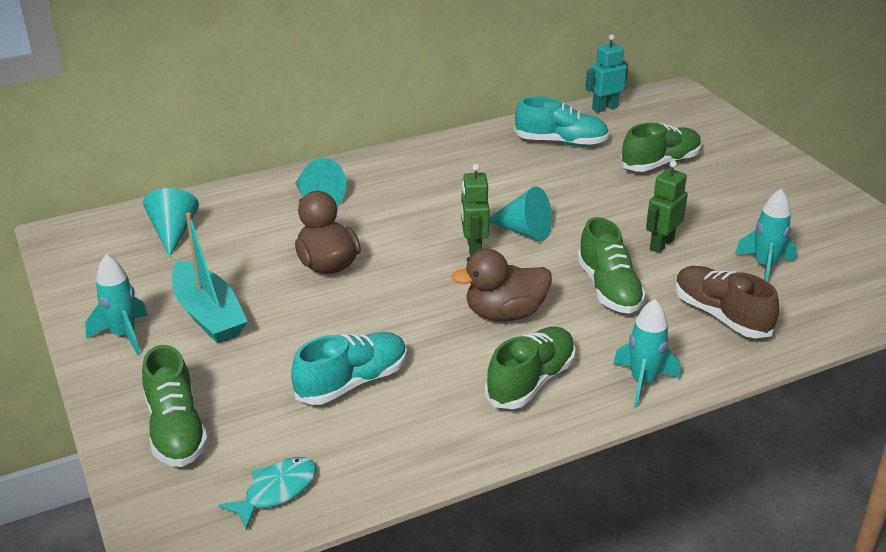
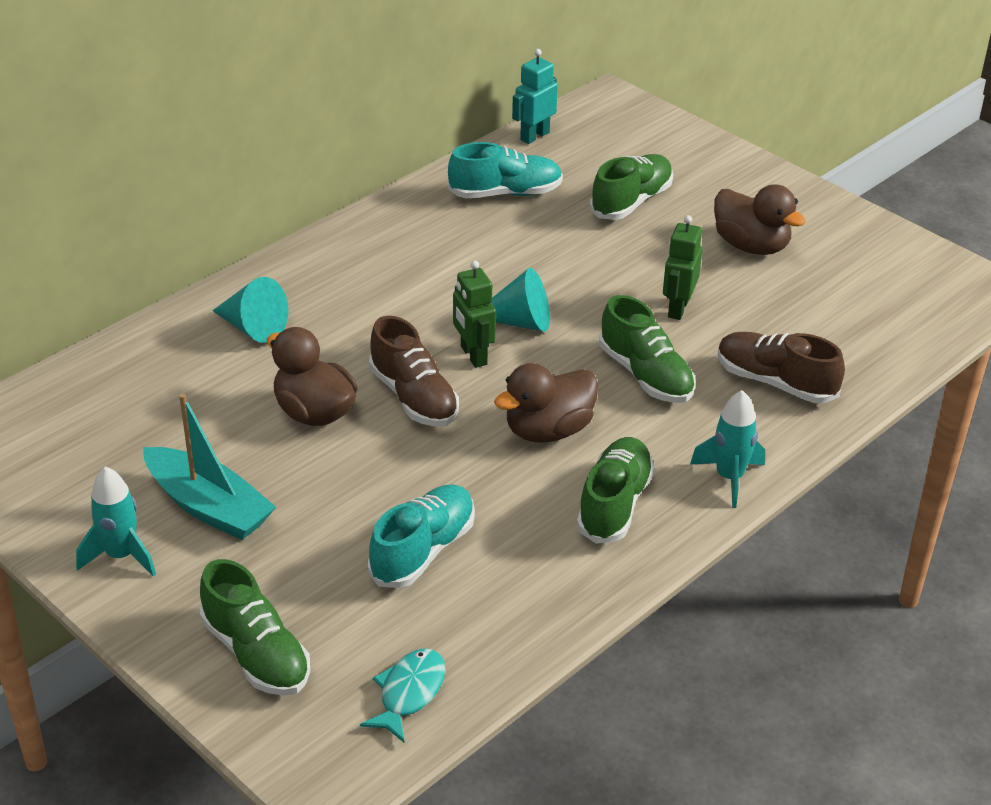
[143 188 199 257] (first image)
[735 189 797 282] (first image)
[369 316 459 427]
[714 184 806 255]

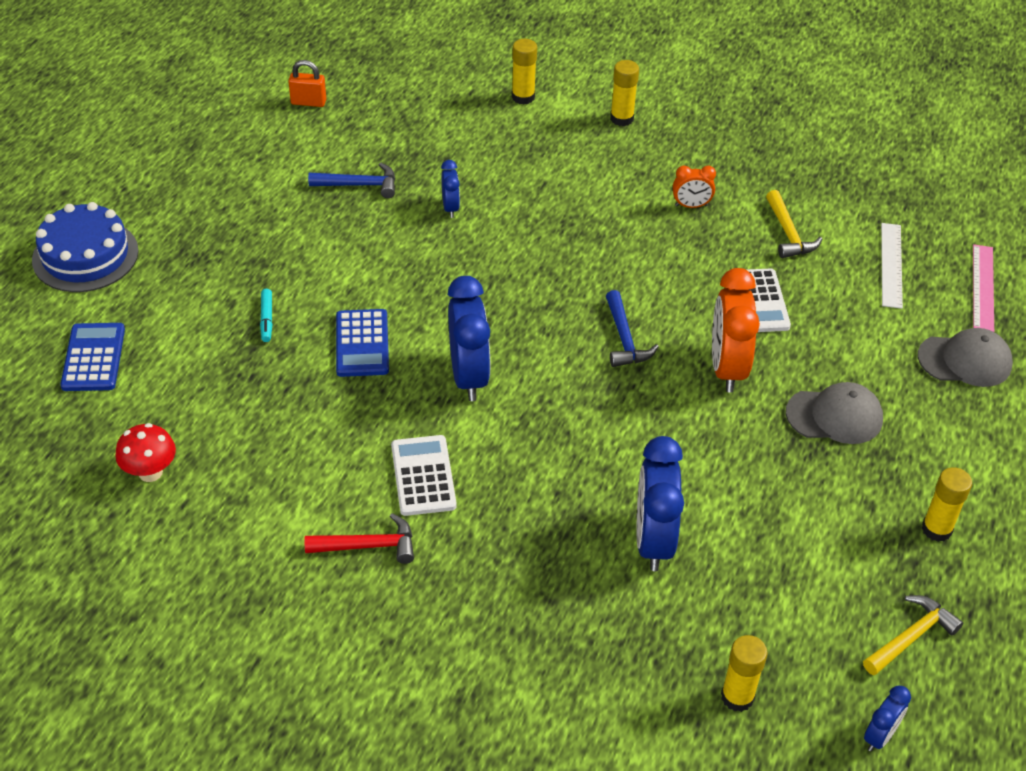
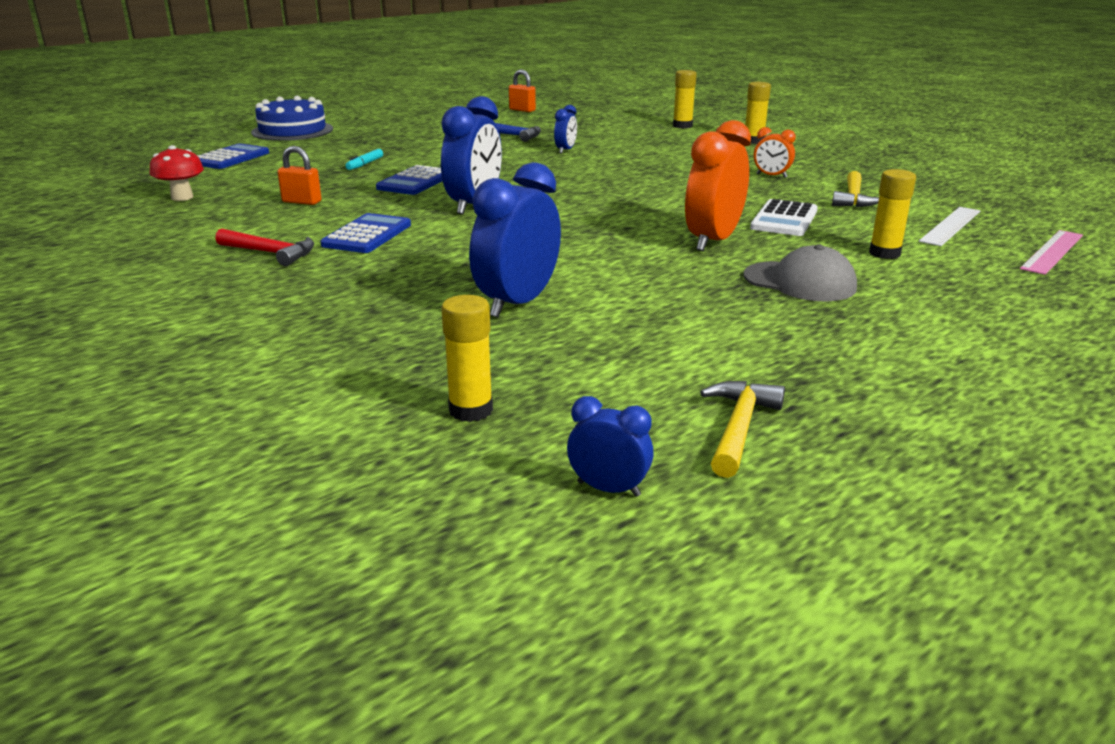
[321 213 411 253]
[606 290 659 367] (first image)
[700 381 785 478]
[567 396 654 497]
[918 328 1013 387] (first image)
[869 169 916 259]
[277 146 321 205]

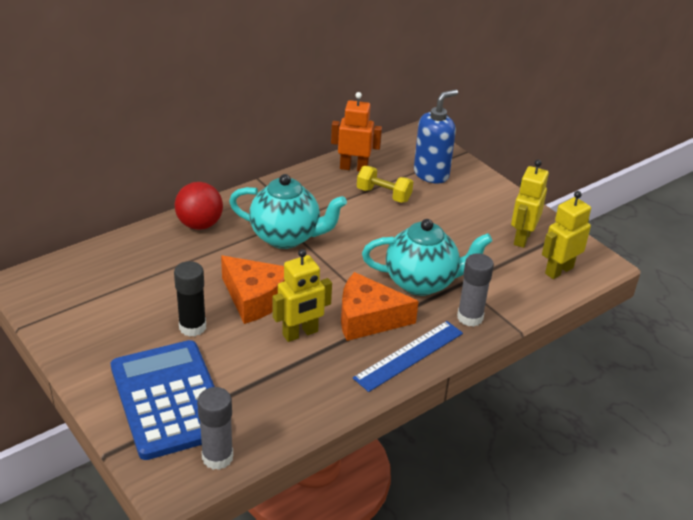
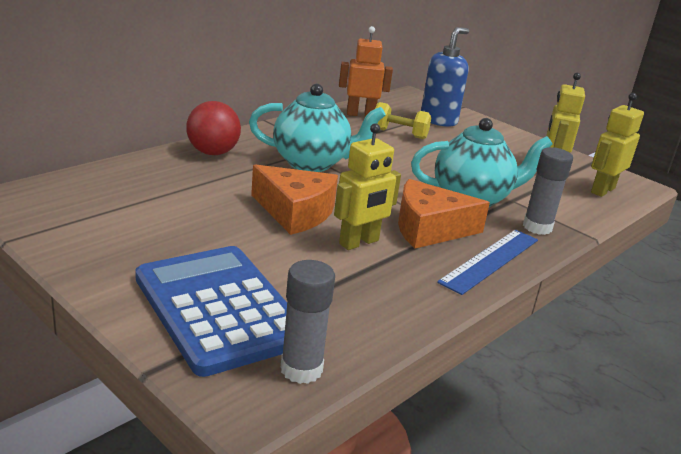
[174 261 206 337] (first image)

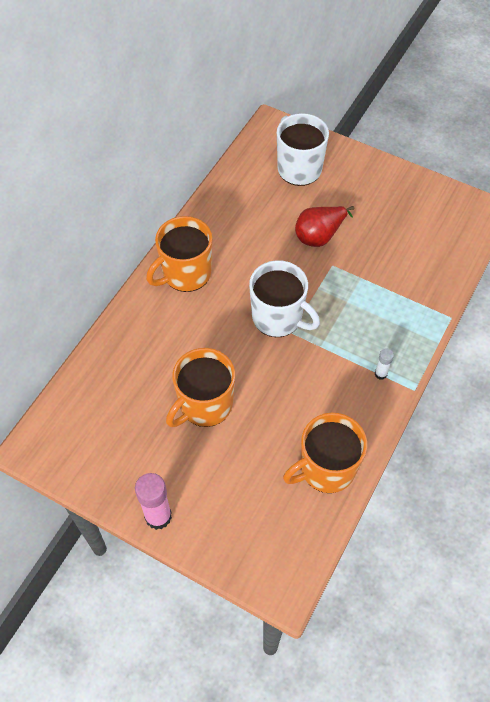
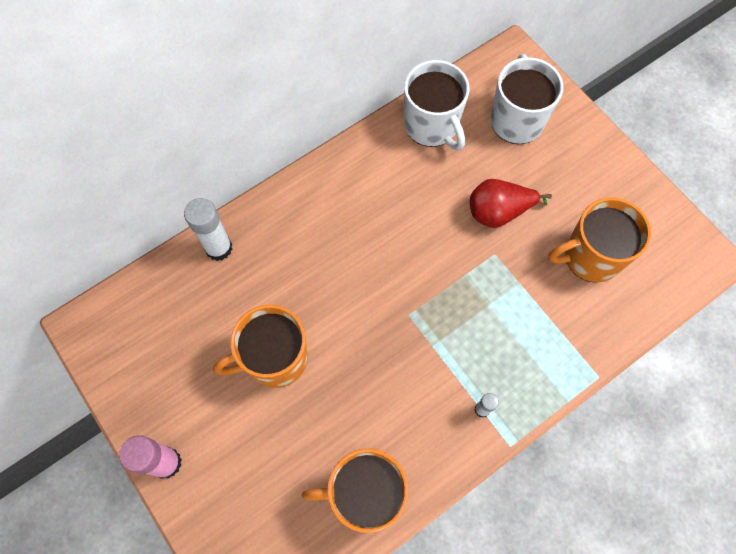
[548 197 651 283]
[404 60 469 151]
[184 198 233 261]

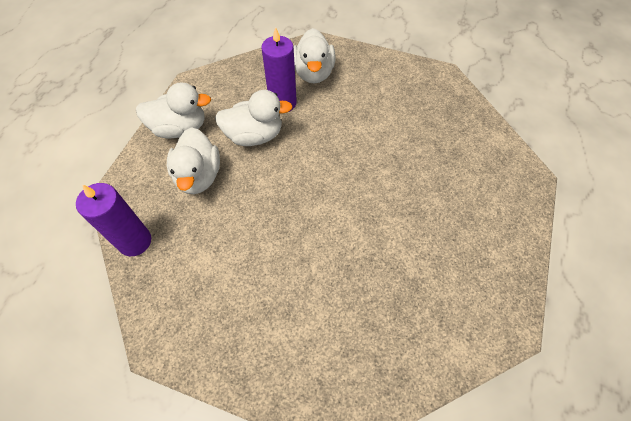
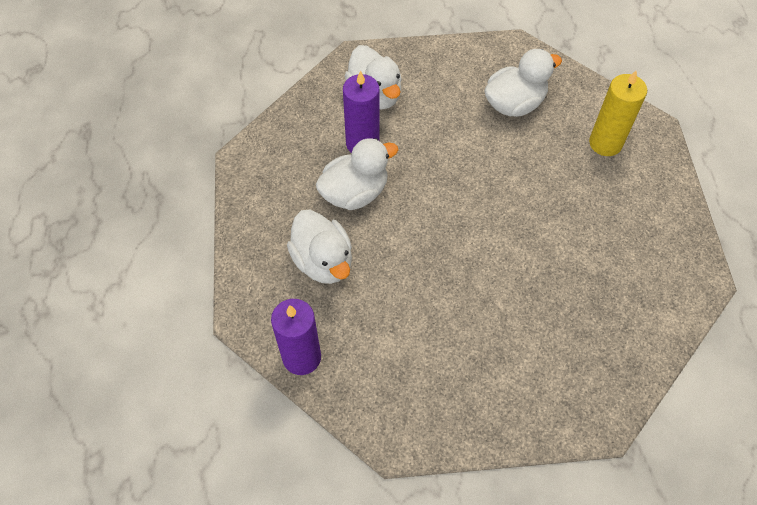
[485 49 562 117]
[589 71 647 156]

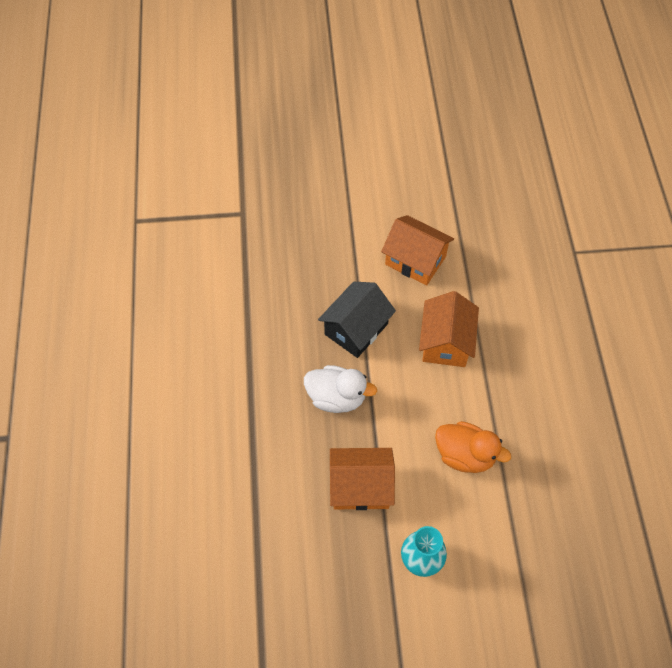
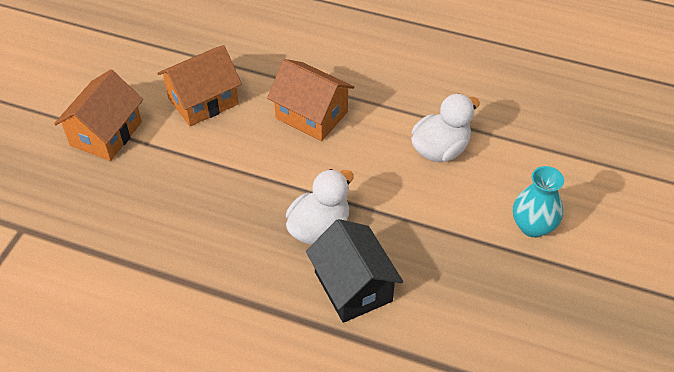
[306 219 403 323]
[54 69 143 161]
[411 94 480 162]

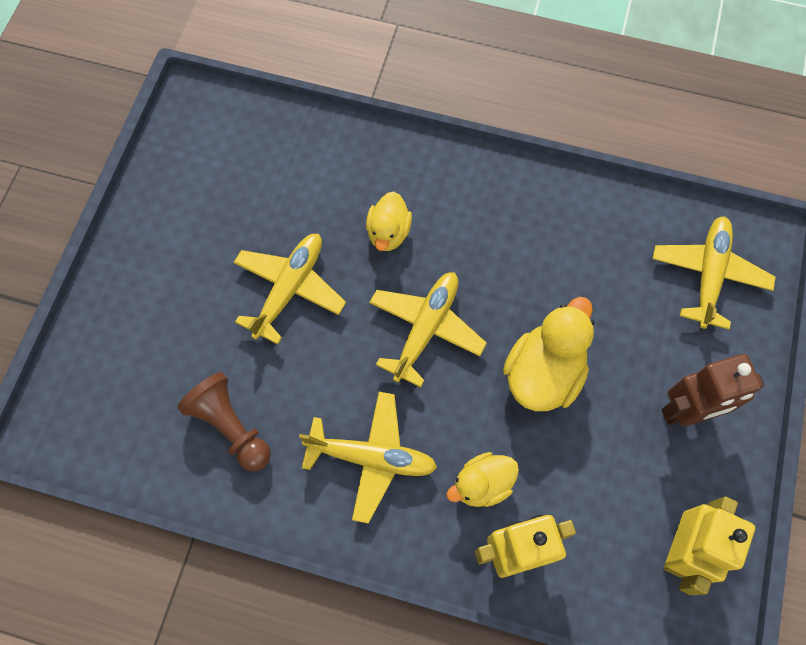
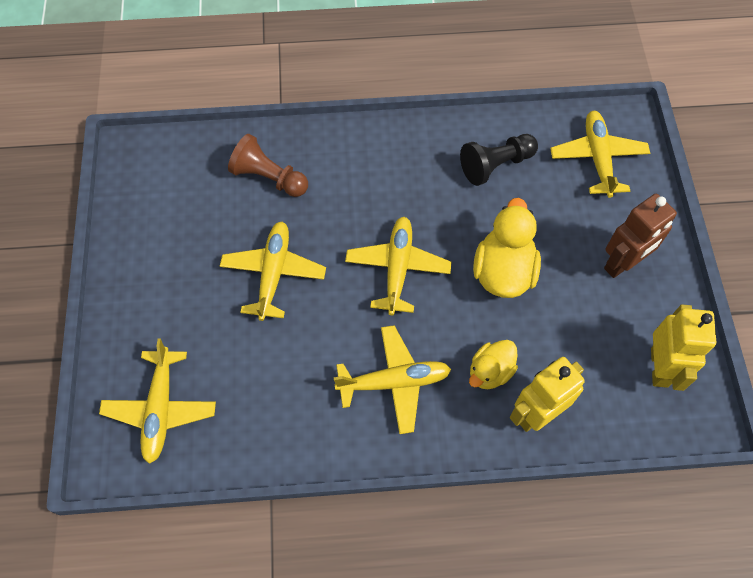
[228 134 308 197]
[366 192 412 251] (first image)
[99 339 216 464]
[460 134 538 186]

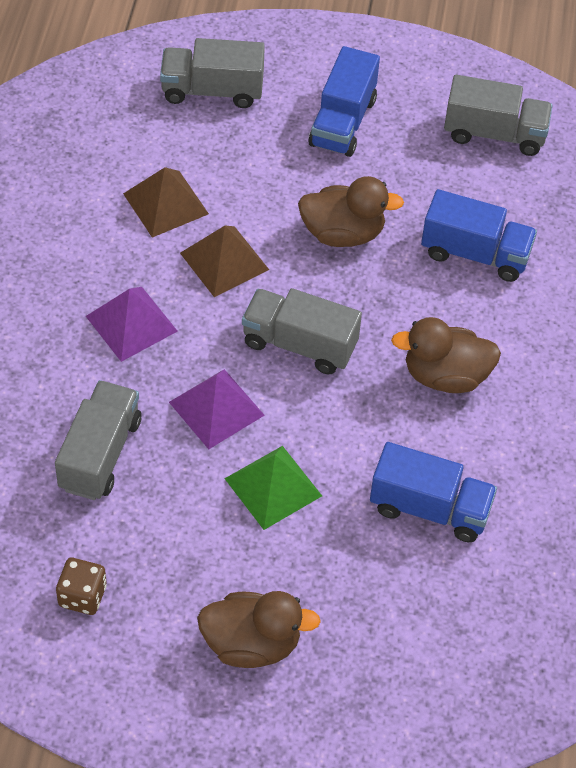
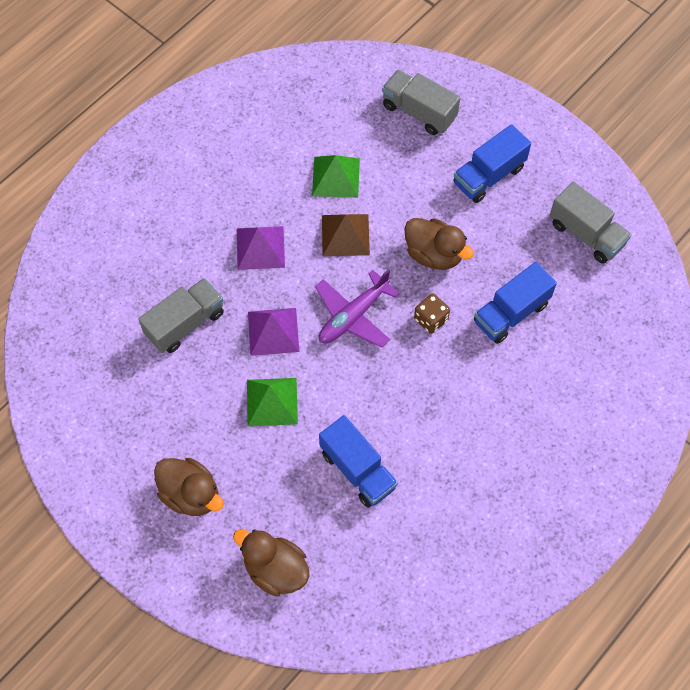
[414 293 450 334]
[312 155 360 198]
[315 269 399 348]
[233 529 310 597]
[474 262 557 344]

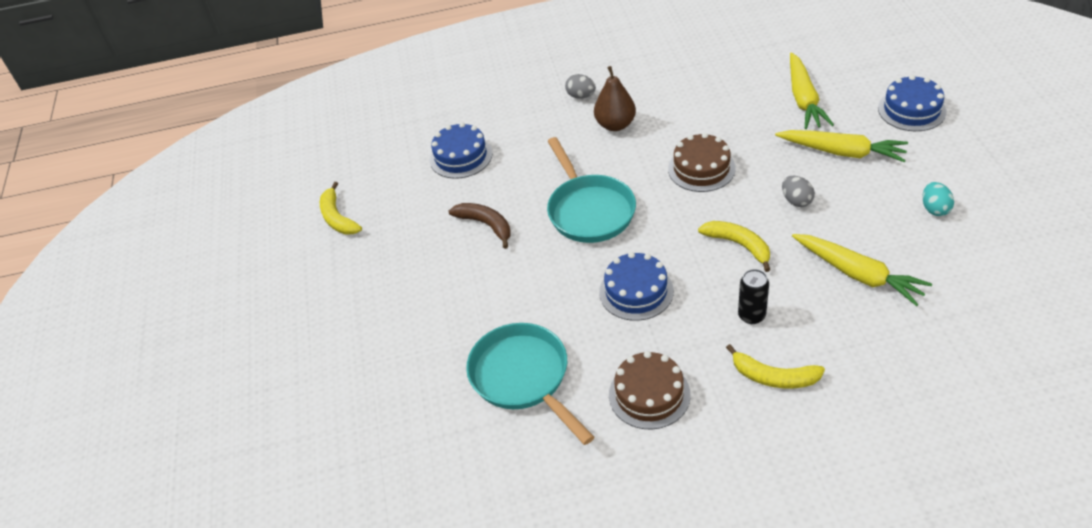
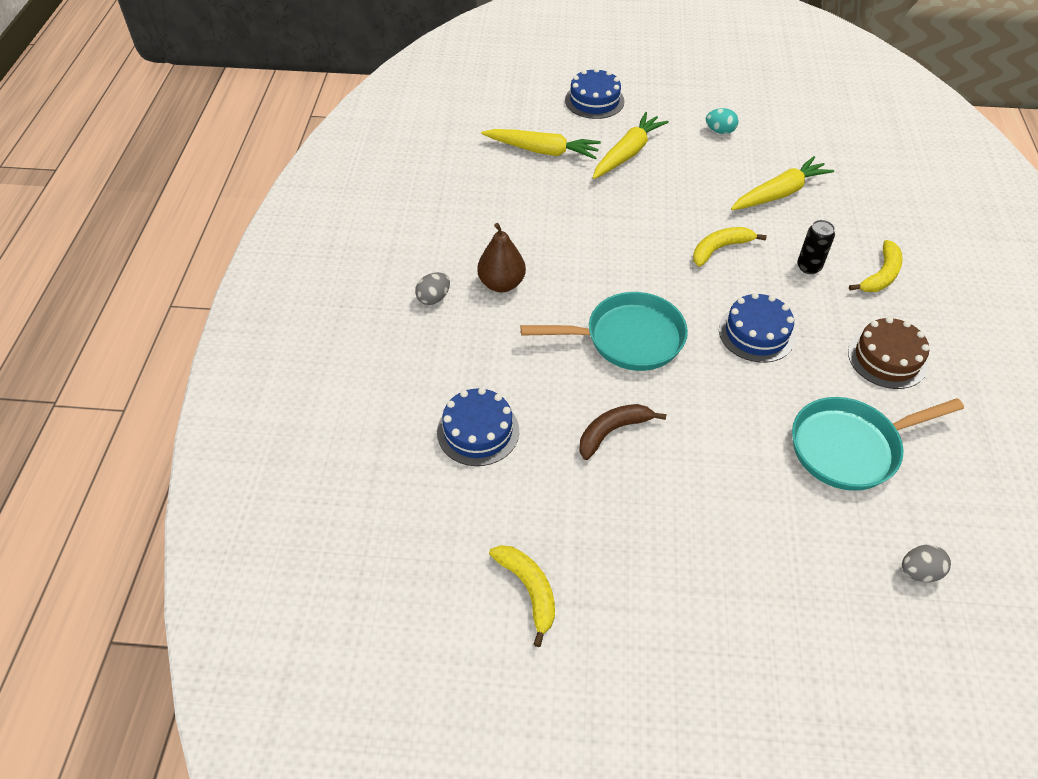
[489 545 555 647]
[668 133 736 192] (first image)
[902 545 951 582]

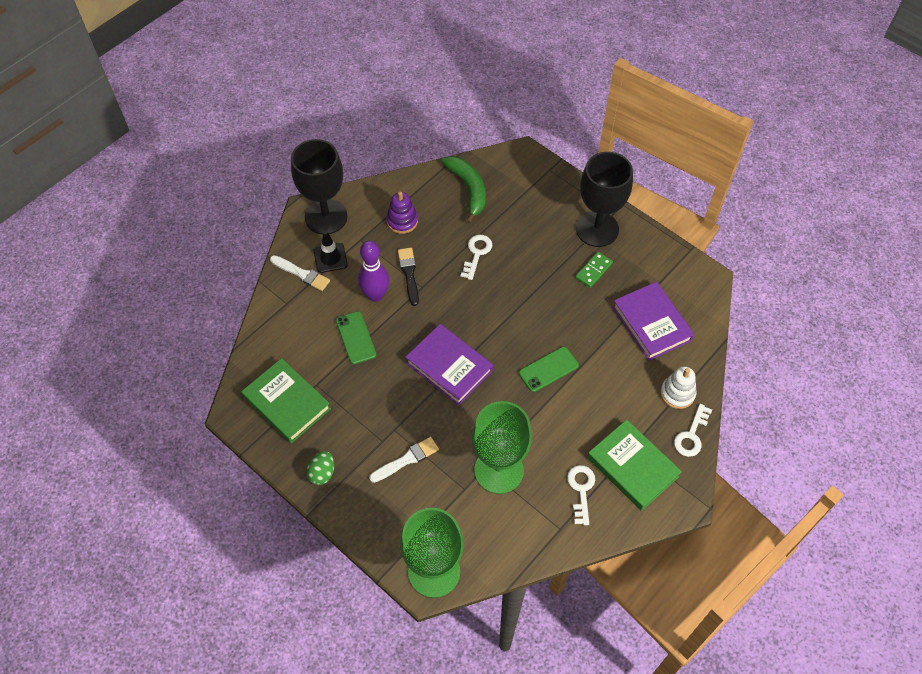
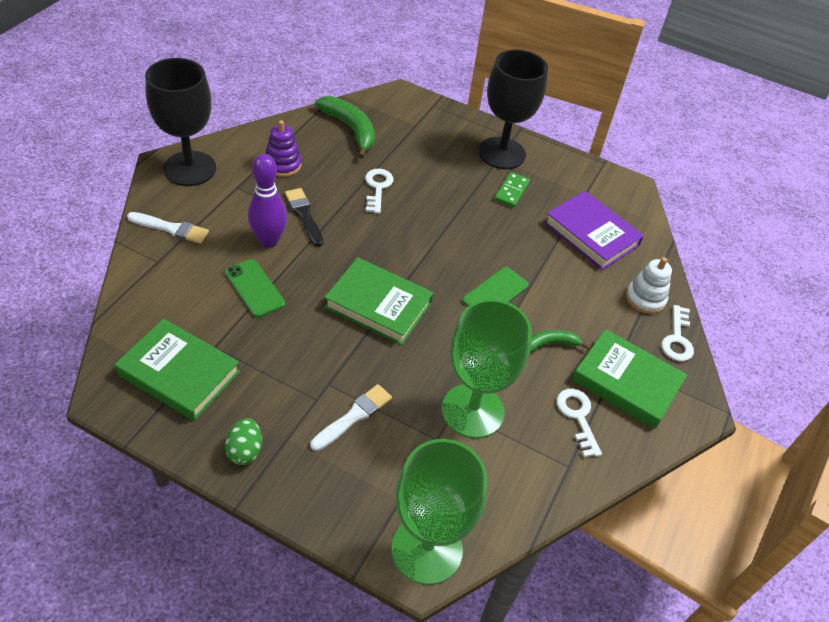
[314 231 348 273] (first image)
[324 257 434 345]
[530 330 590 353]

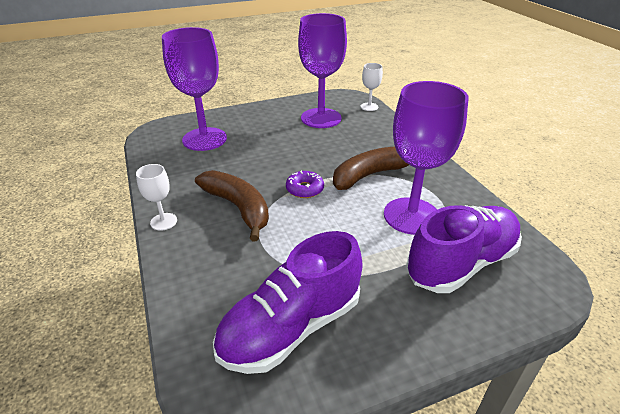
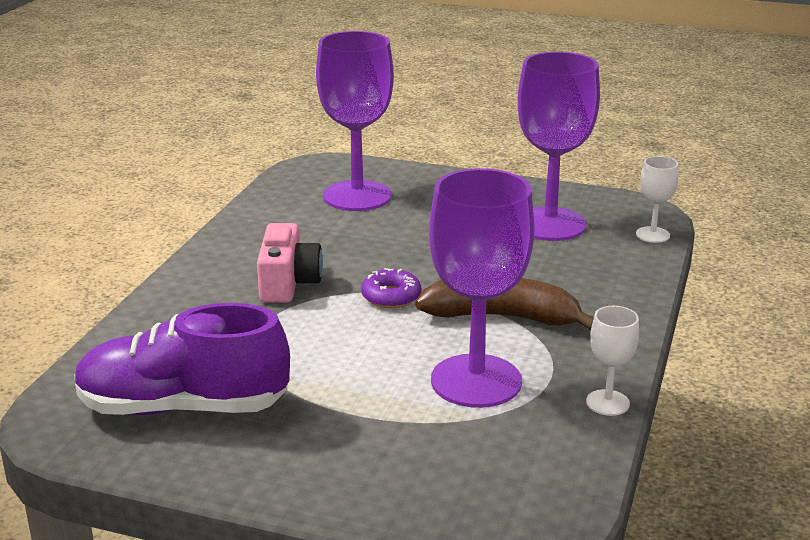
[586 306 639 416]
[257 223 323 303]
[406 205 522 293] (first image)

